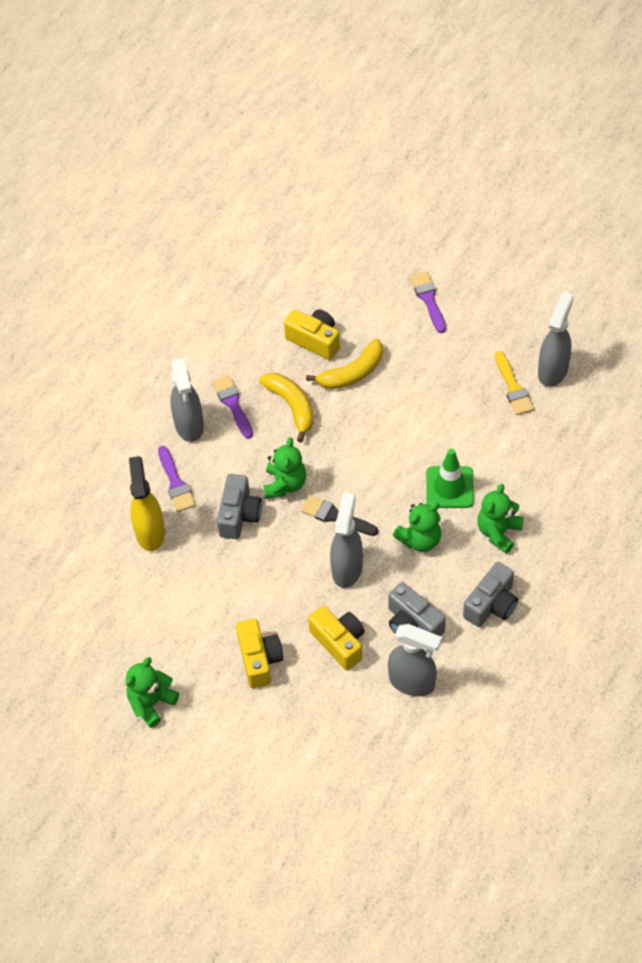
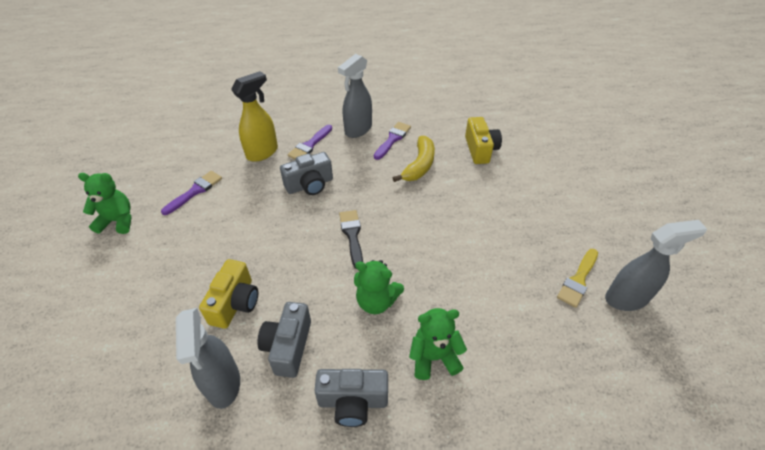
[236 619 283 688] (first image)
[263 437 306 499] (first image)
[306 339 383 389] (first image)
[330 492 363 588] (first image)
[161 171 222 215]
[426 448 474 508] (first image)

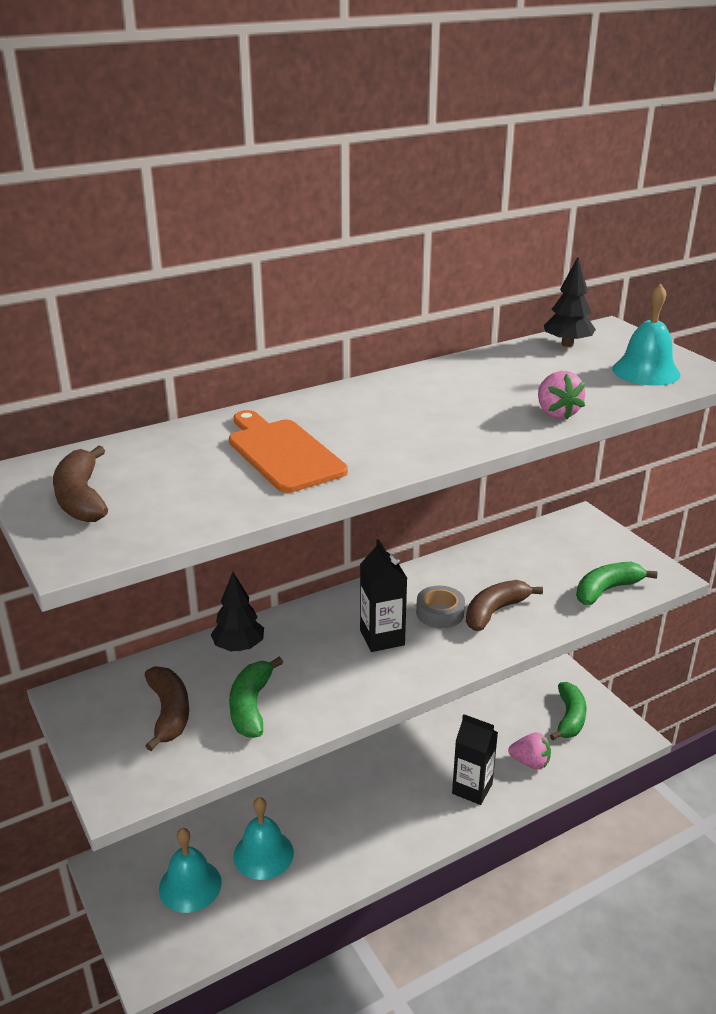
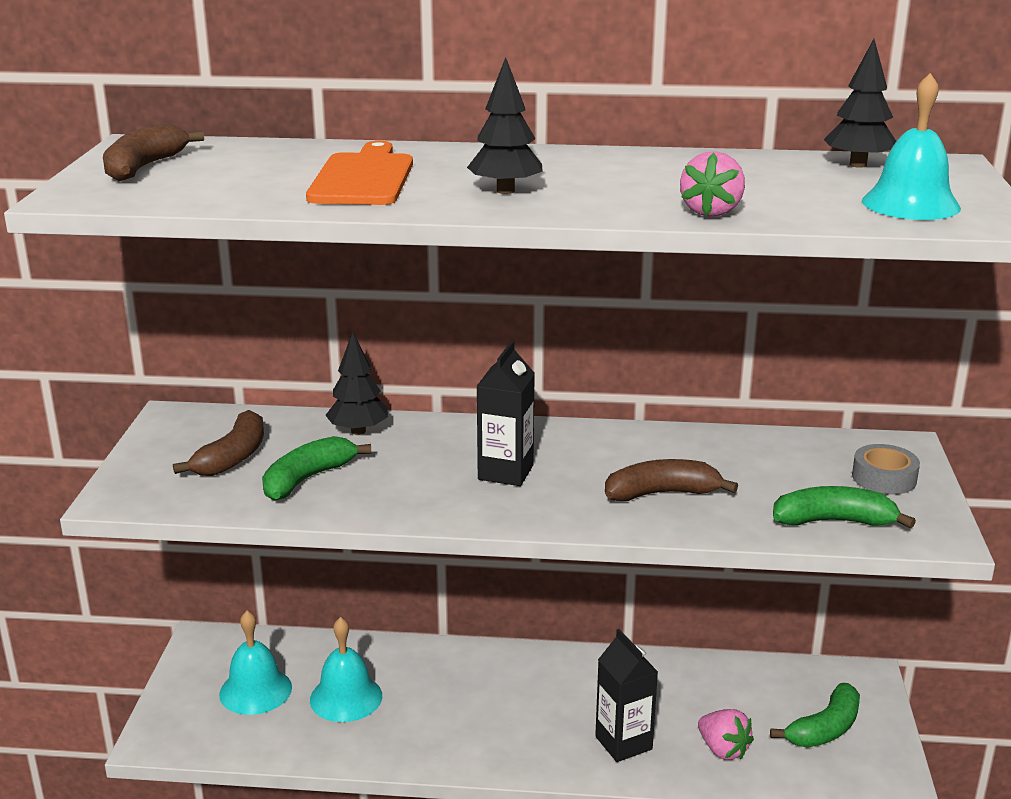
[852 444 920 494]
[467 57 543 194]

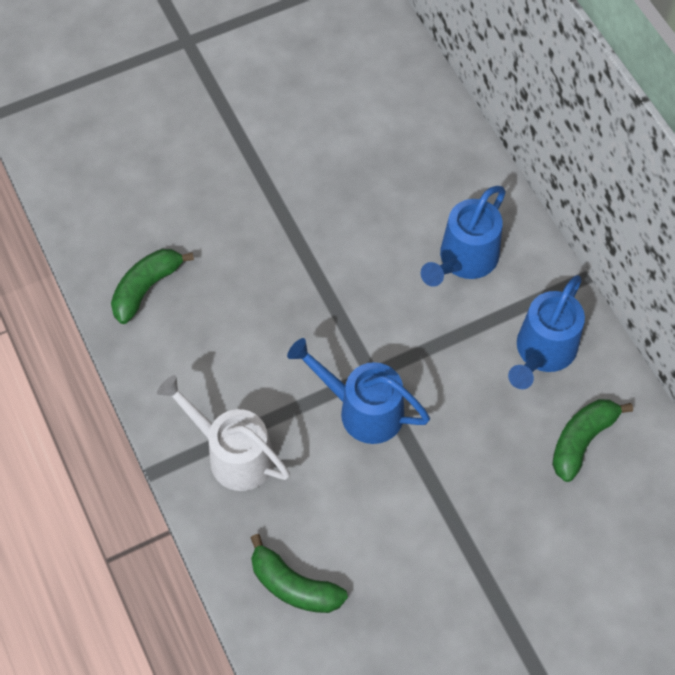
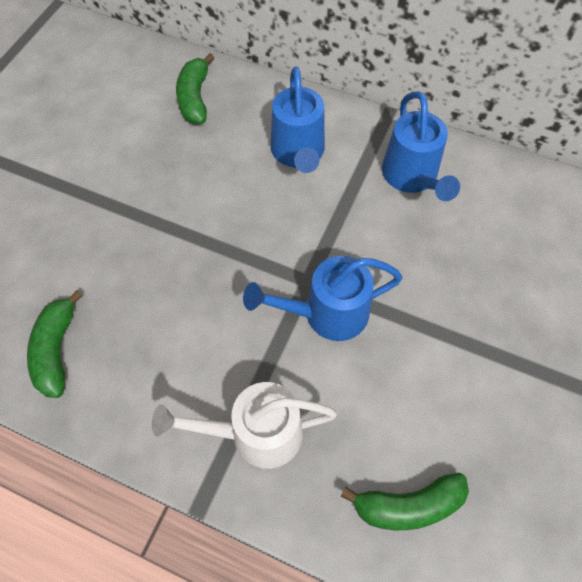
[176 53 215 125]

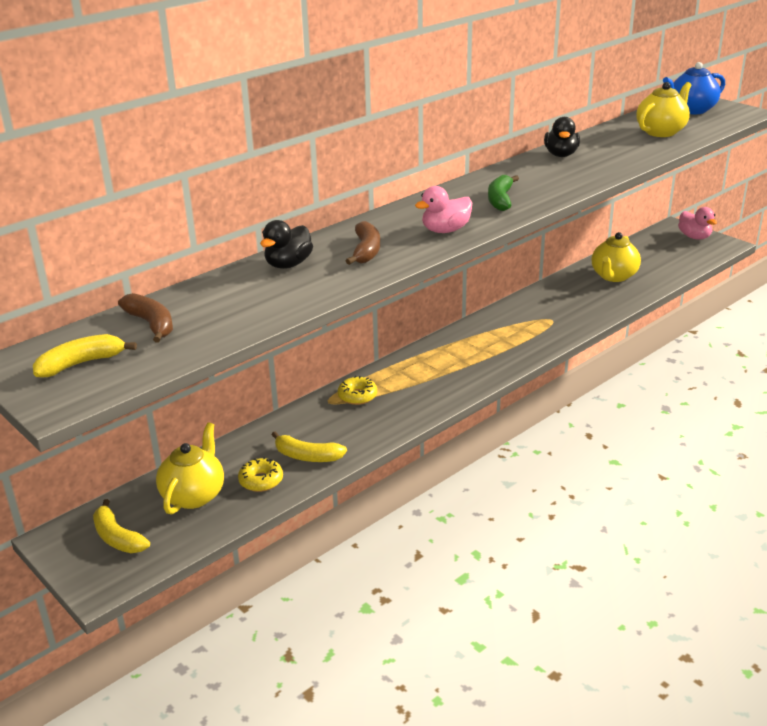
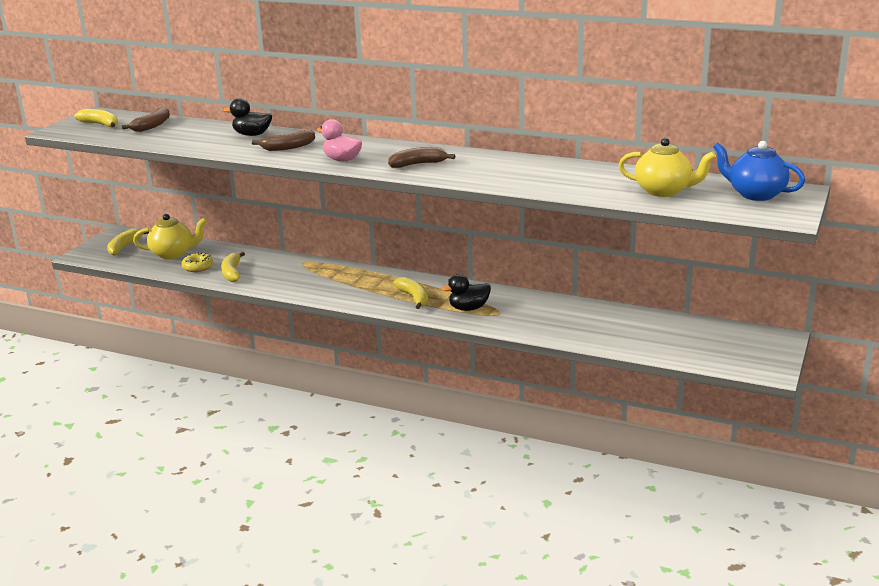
[338 376 377 405] (first image)
[388 147 455 168]
[442 274 491 311]
[592 232 641 282] (first image)
[678 207 717 240] (first image)
[393 277 428 309]

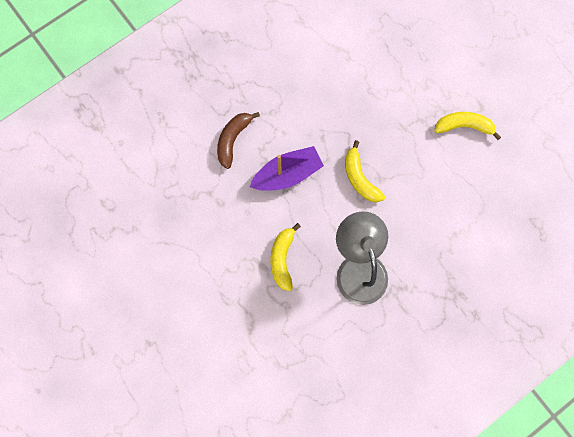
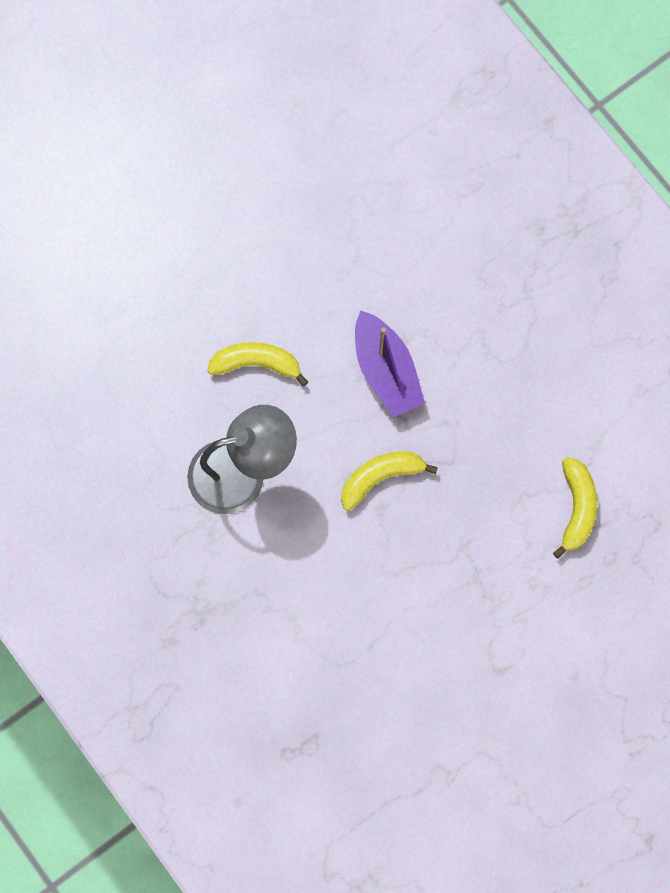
[217 112 260 169] (first image)
[553 457 597 559]

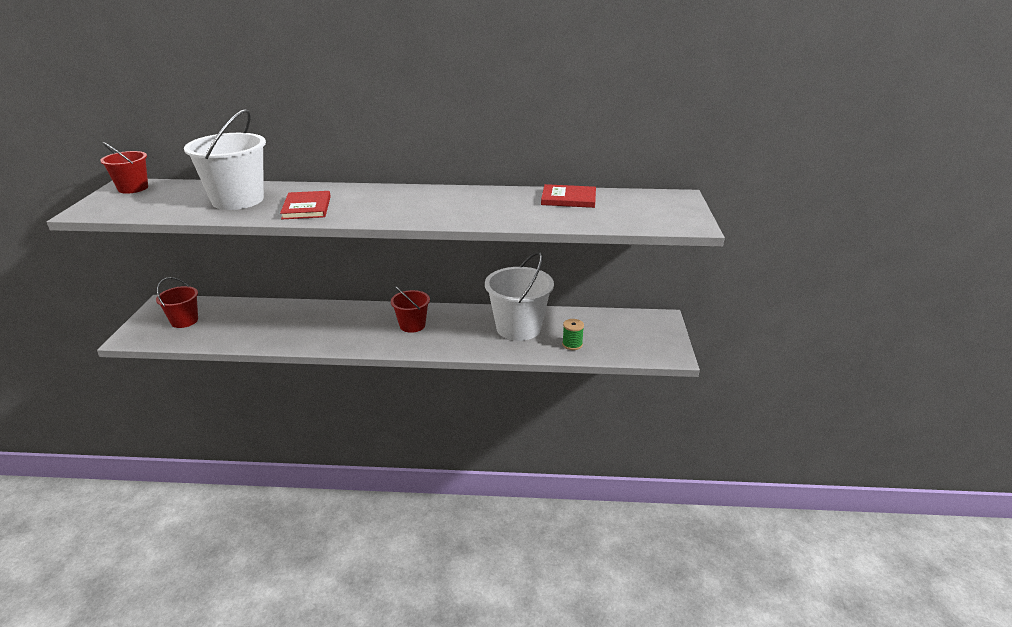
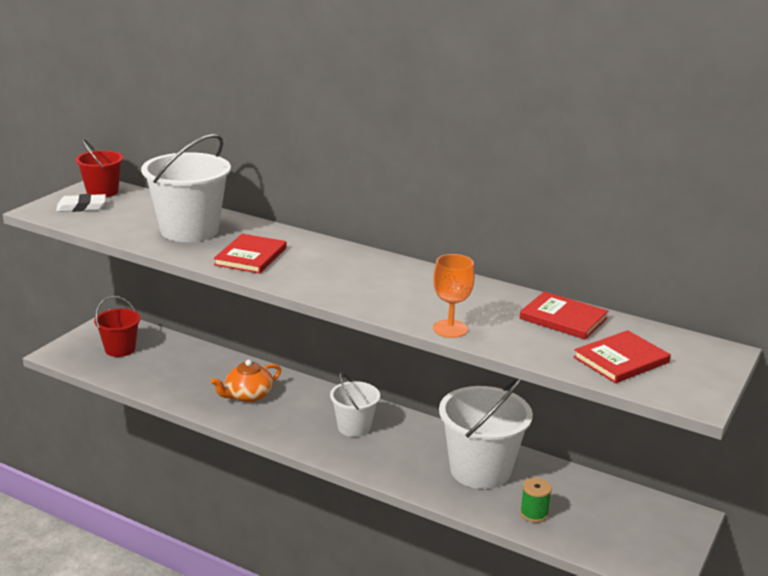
[330 373 380 437]
[56 194 106 212]
[211 360 281 402]
[433 254 475 338]
[573 330 671 383]

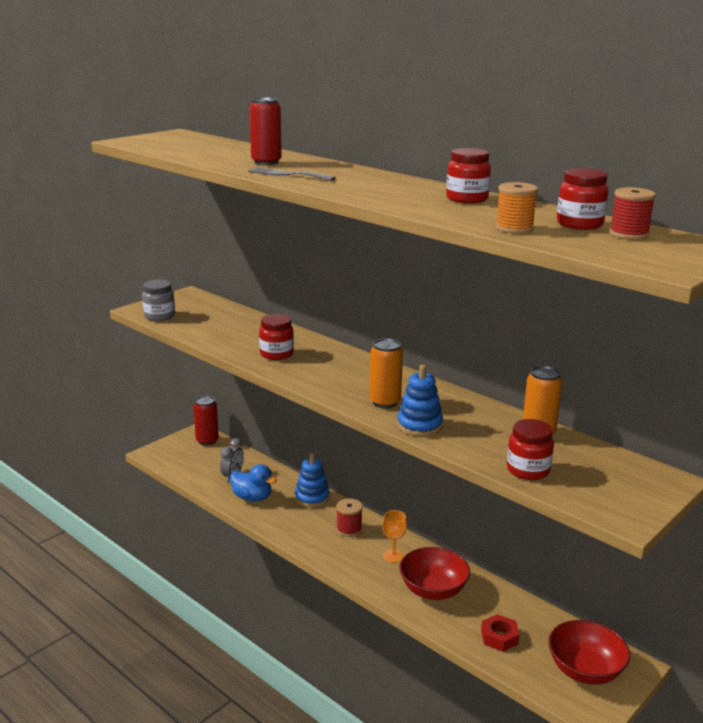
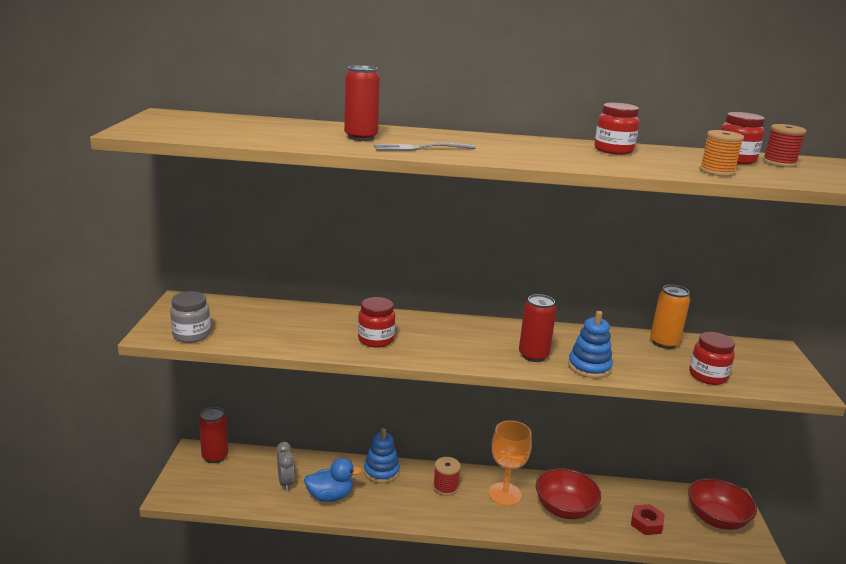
[519 294 556 362]
[488 420 532 506]

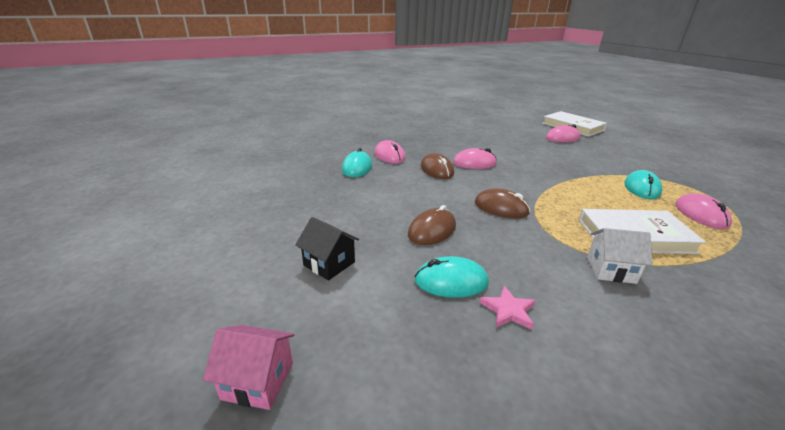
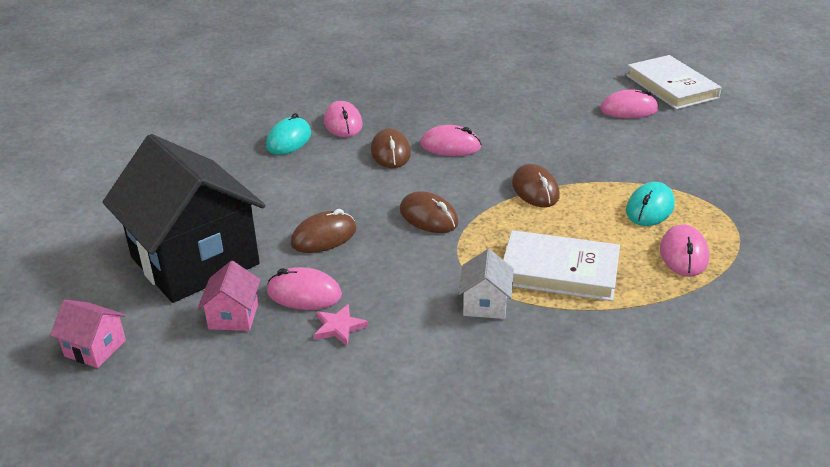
[103 134 266 303]
[267 267 342 310]
[458 249 514 319]
[198 261 261 331]
[512 164 560 207]

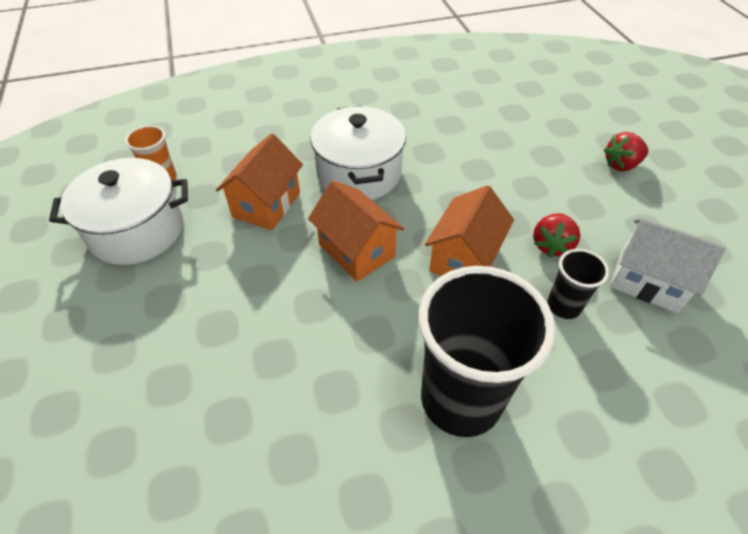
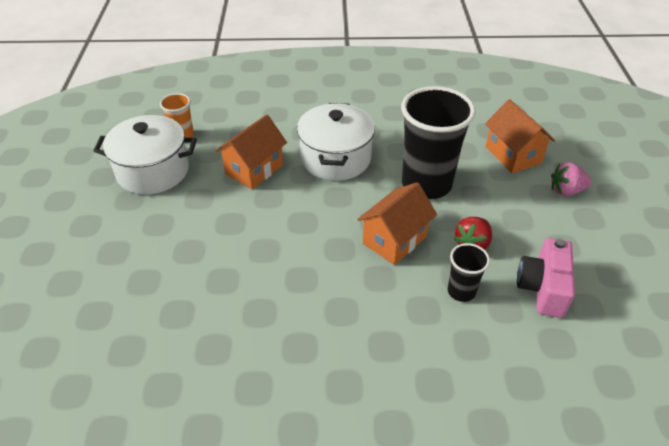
[485 99 555 173]
[401 86 476 199]
[551 162 592 196]
[517 238 575 318]

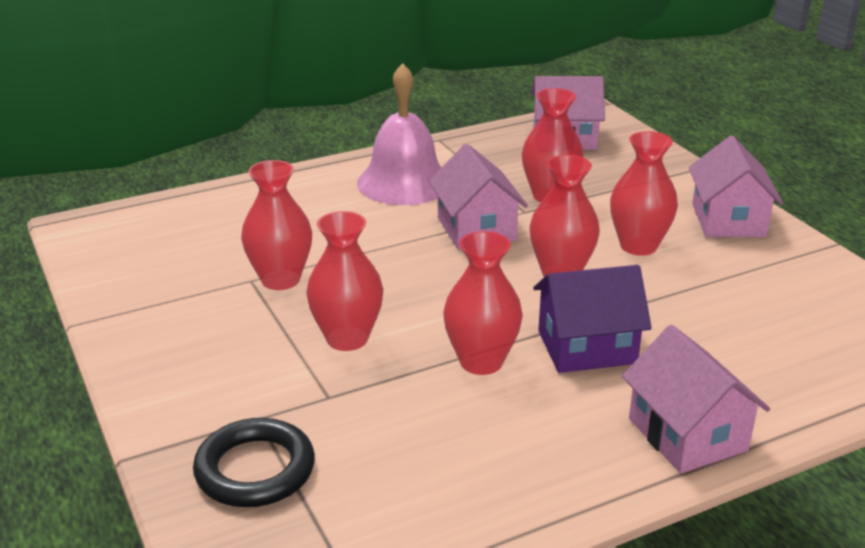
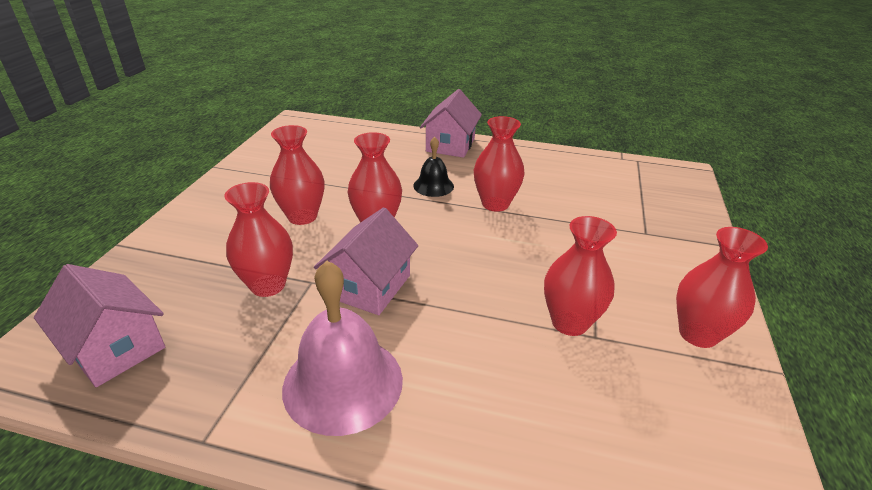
[193 418 315 507] (first image)
[676 227 768 348]
[413 137 454 197]
[689 136 783 237] (first image)

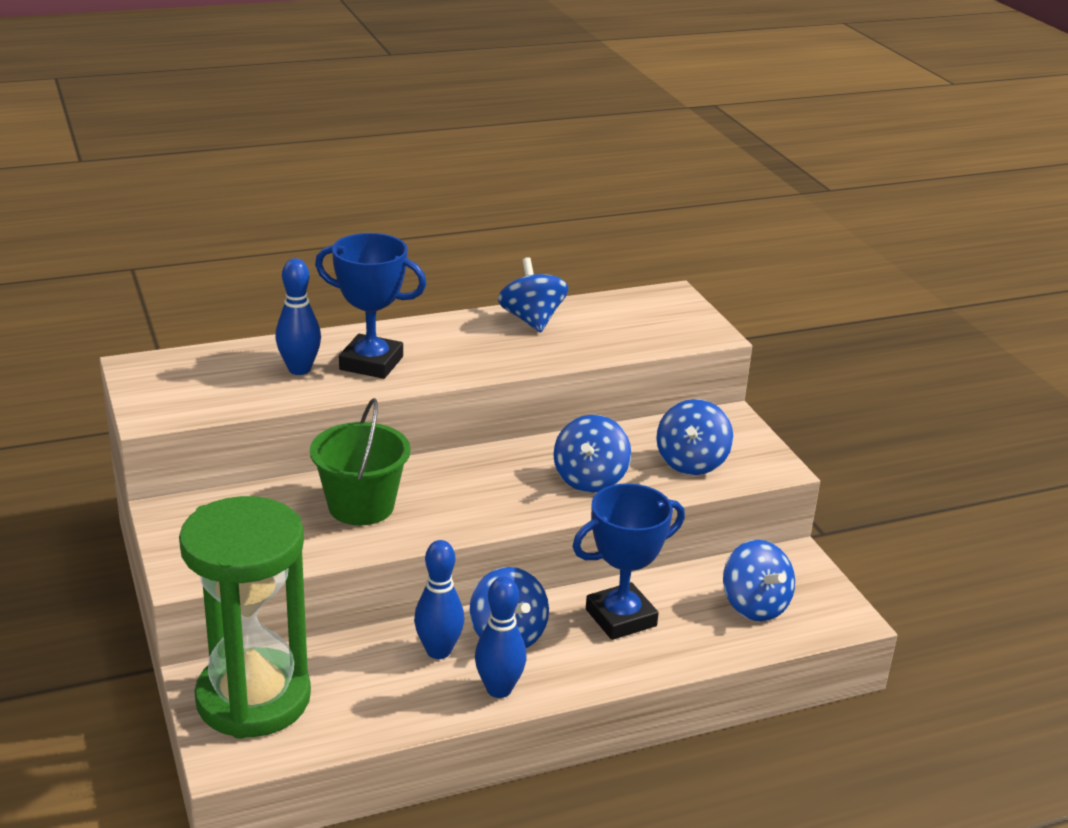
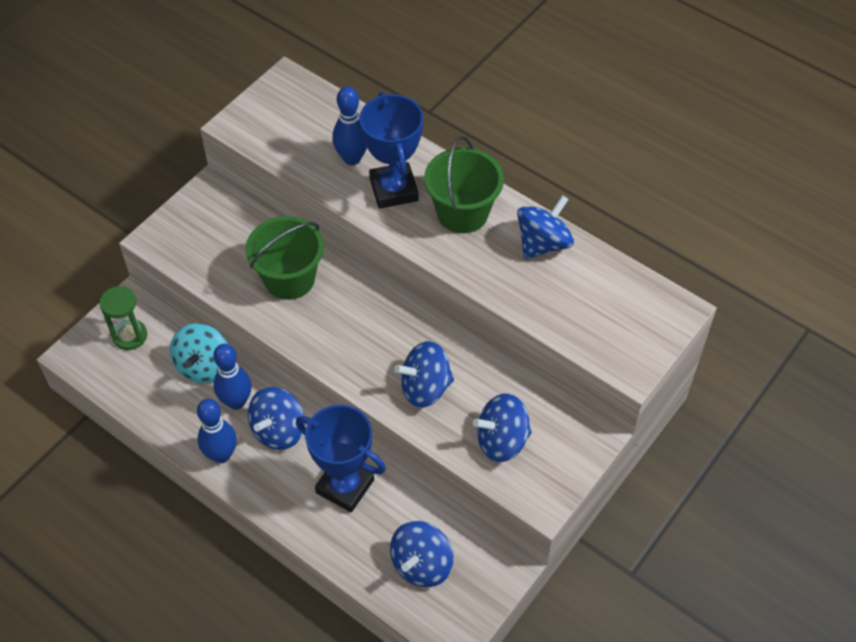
[100 286 147 350]
[170 323 228 383]
[424 136 504 233]

